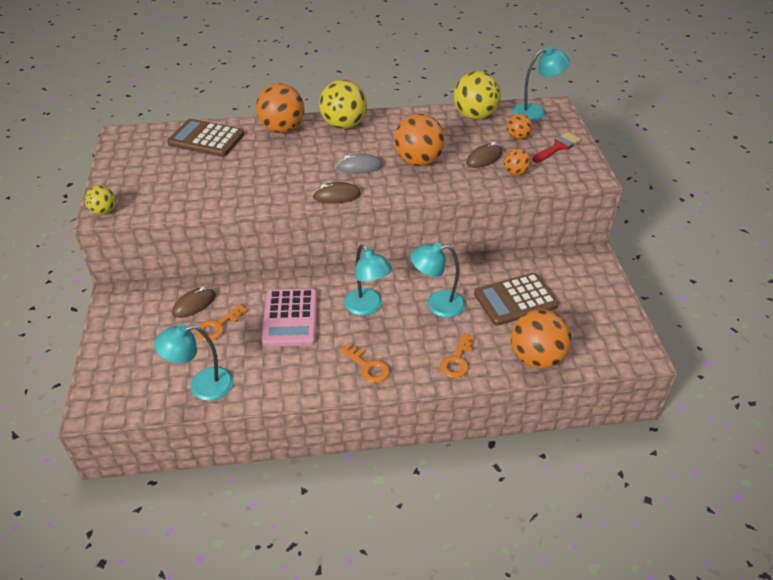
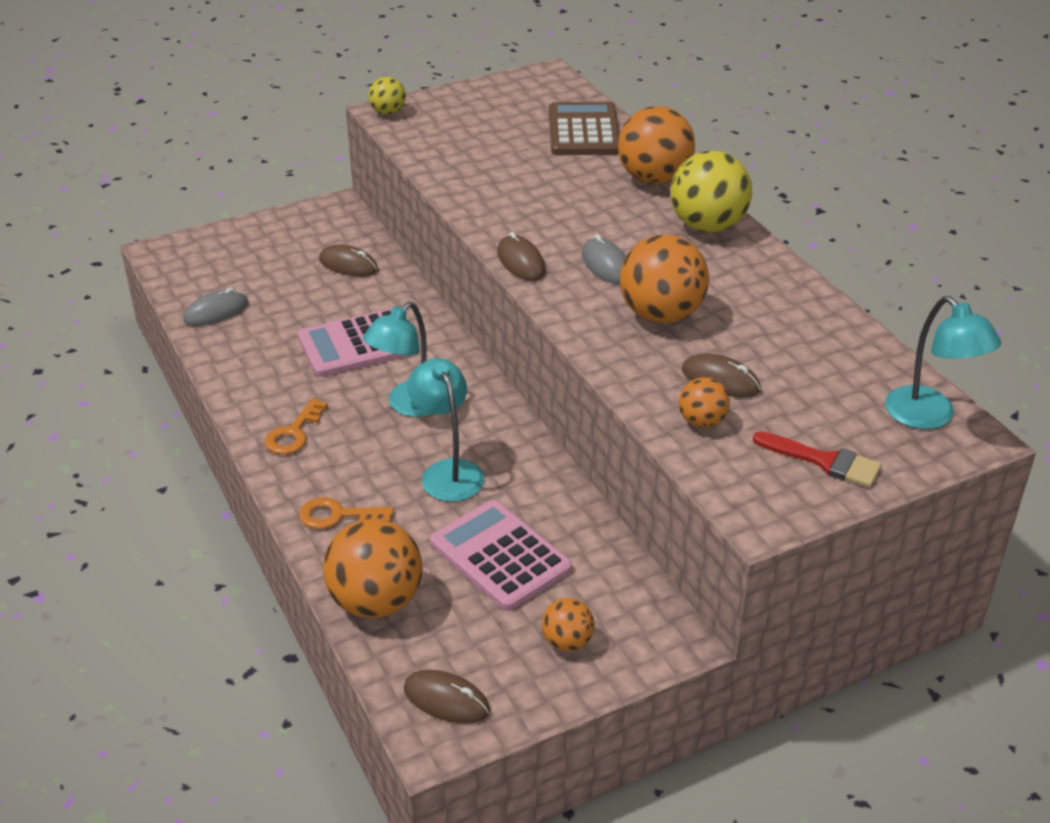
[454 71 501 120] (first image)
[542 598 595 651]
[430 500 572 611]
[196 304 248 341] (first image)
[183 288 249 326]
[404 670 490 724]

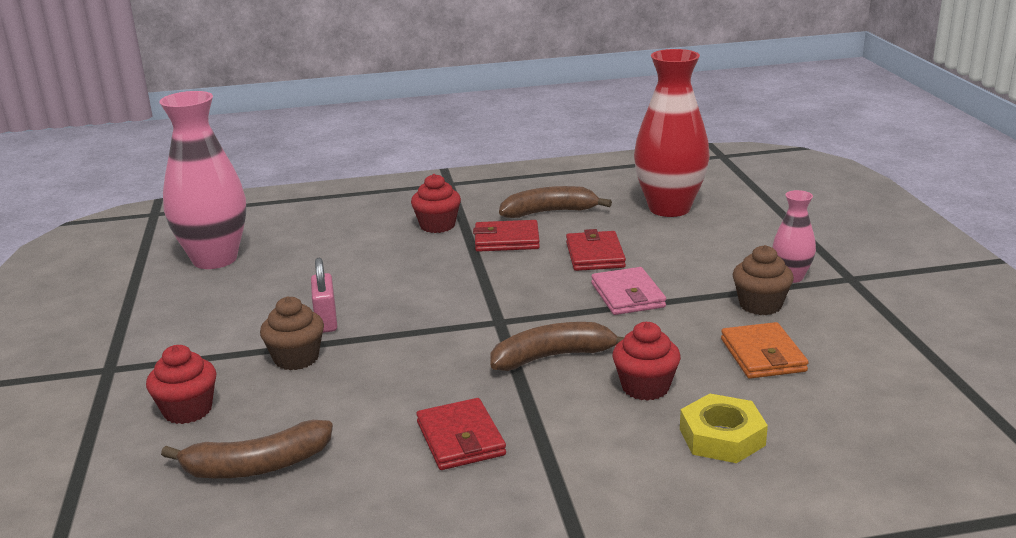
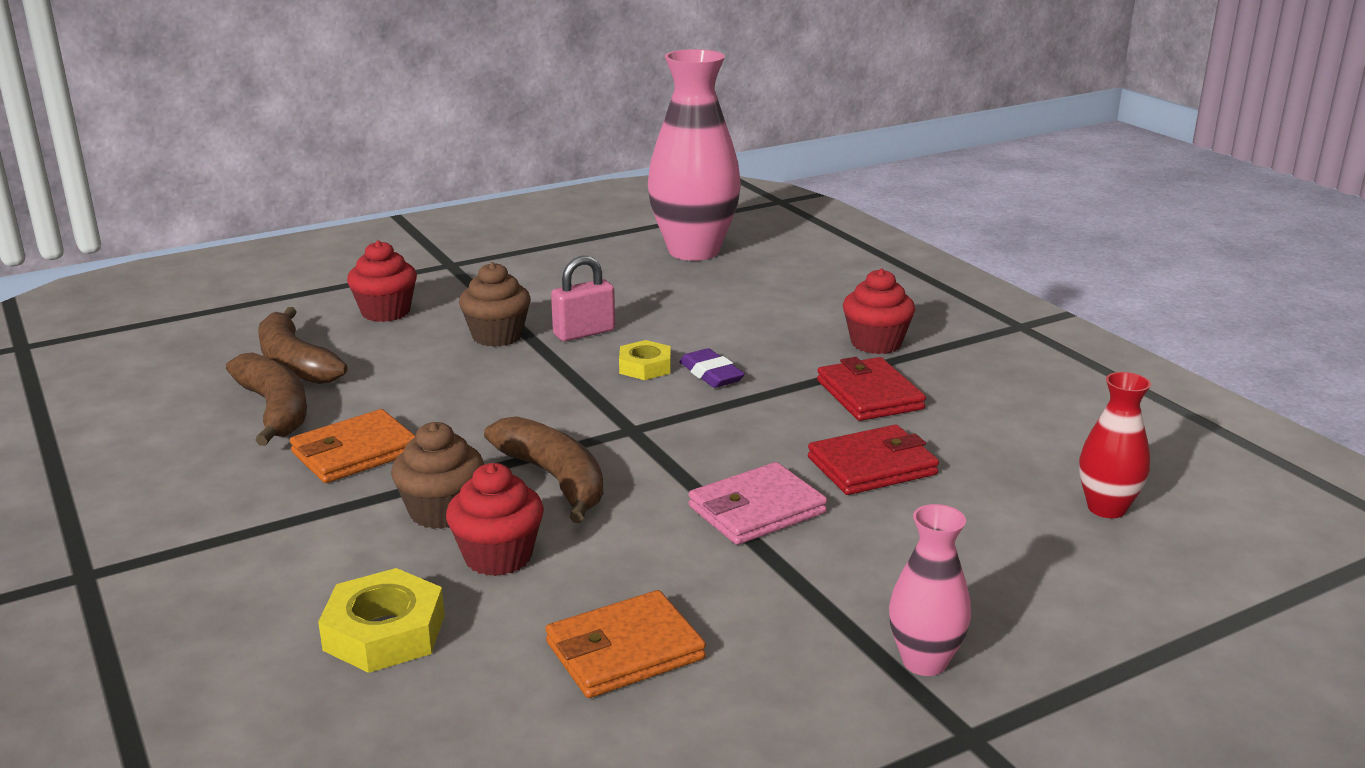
[1079 372 1151 518]
[226 352 307 446]
[391 422 484 529]
[290 409 415 483]
[619 340 671 380]
[679 348 745 388]

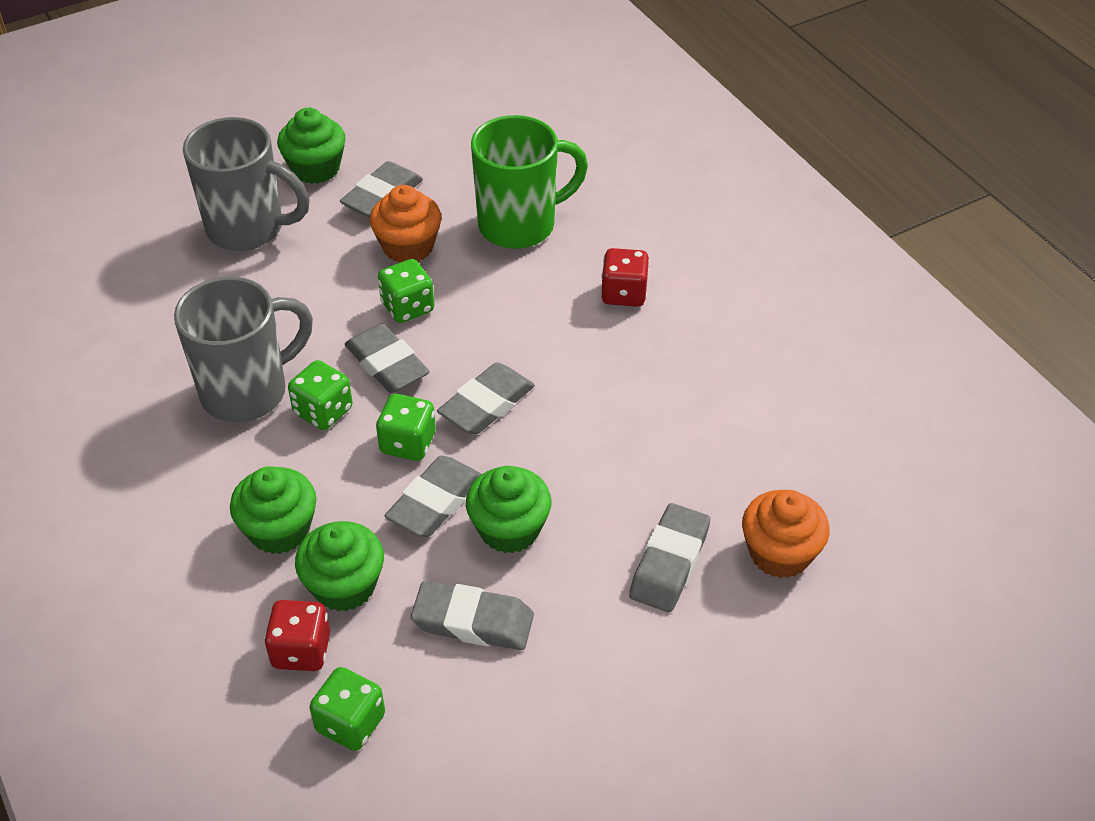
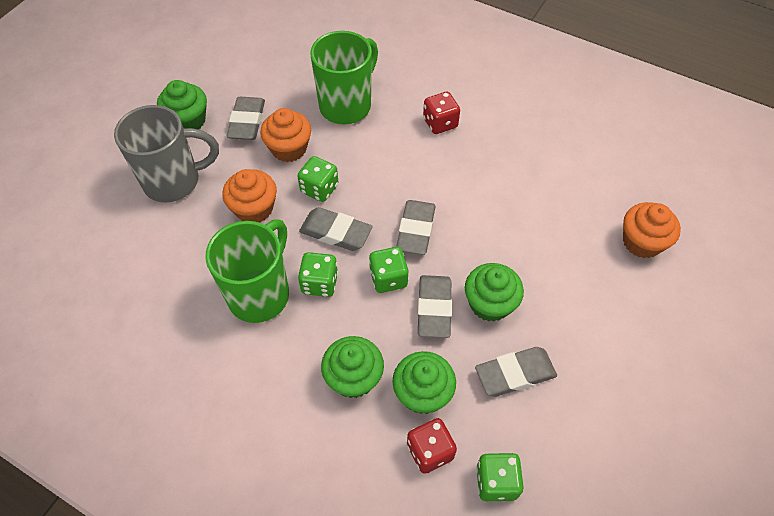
[205 219 289 323]
[629 503 710 612] (first image)
[222 169 277 223]

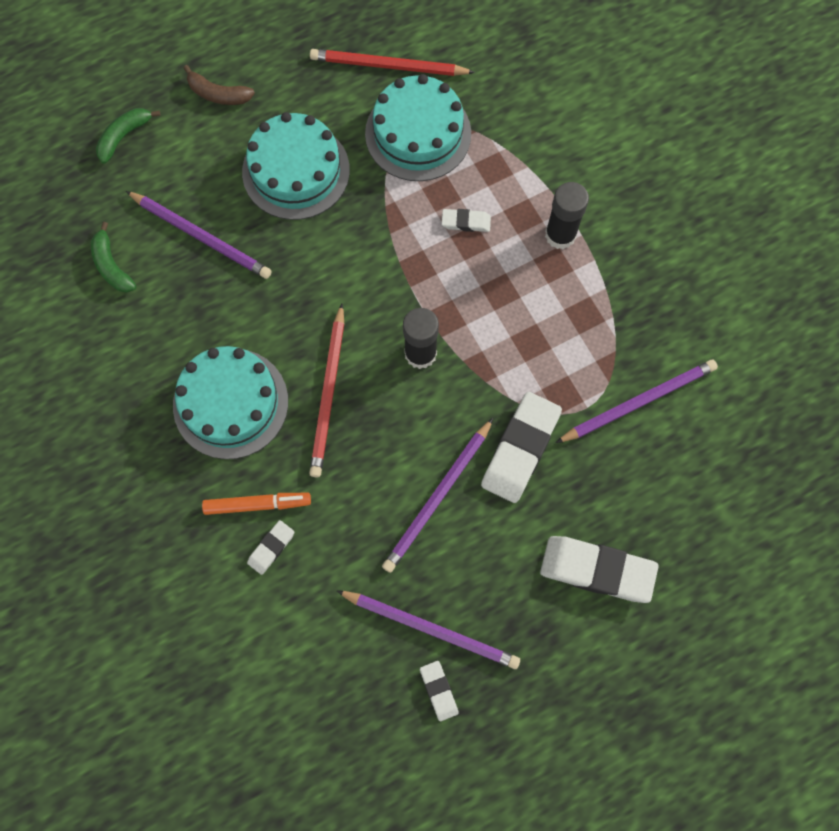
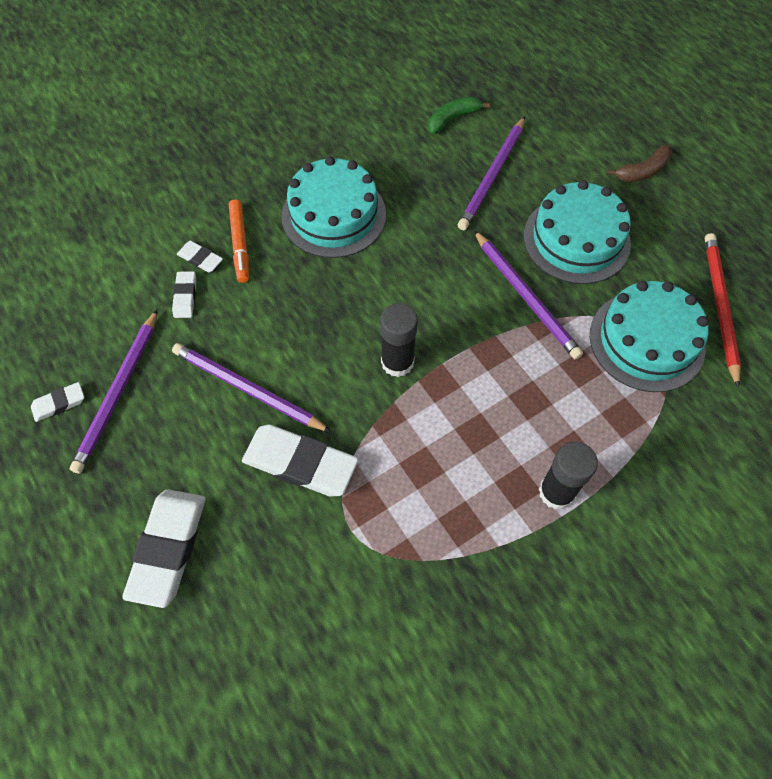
[606 144 672 182]
[96 108 161 164] (first image)
[172 271 196 318]
[309 304 344 478] (first image)
[474 230 583 360]

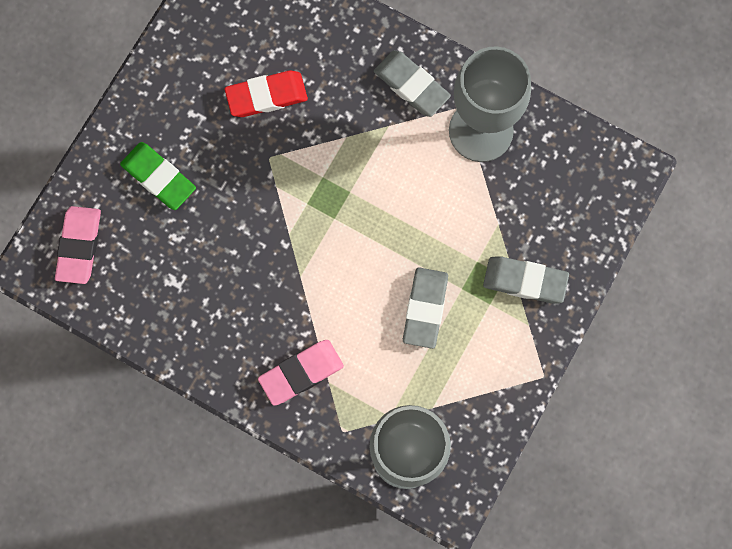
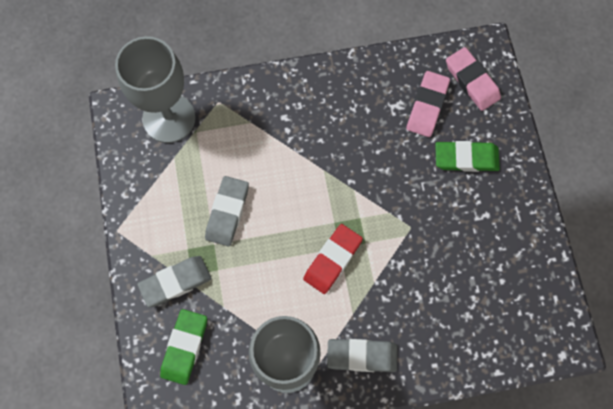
[303 224 363 294]
[205 176 249 246]
[406 71 450 137]
[160 309 207 385]

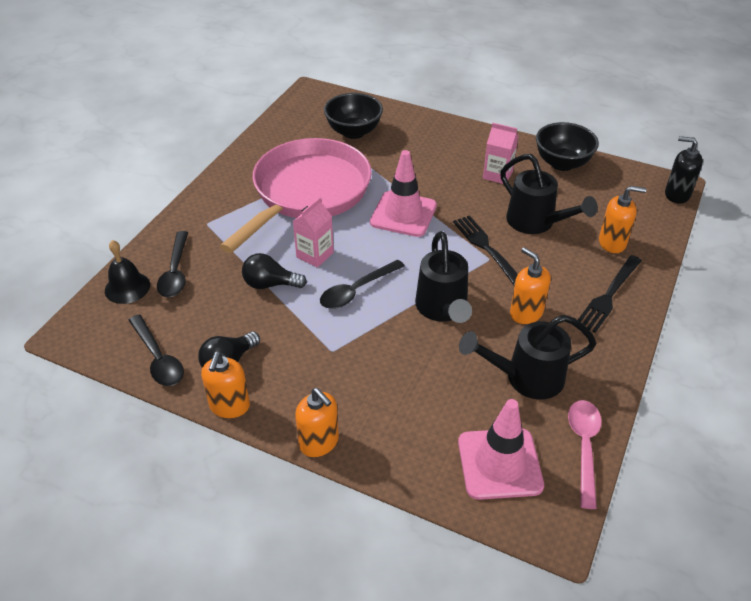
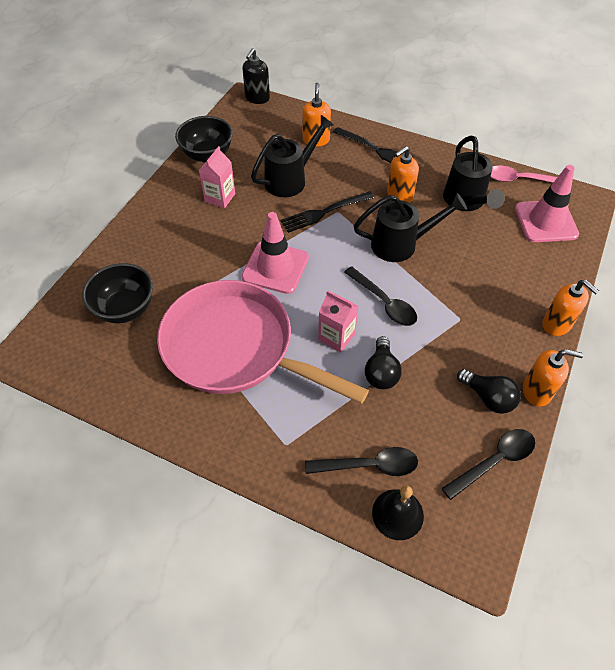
[542 280 599 336]

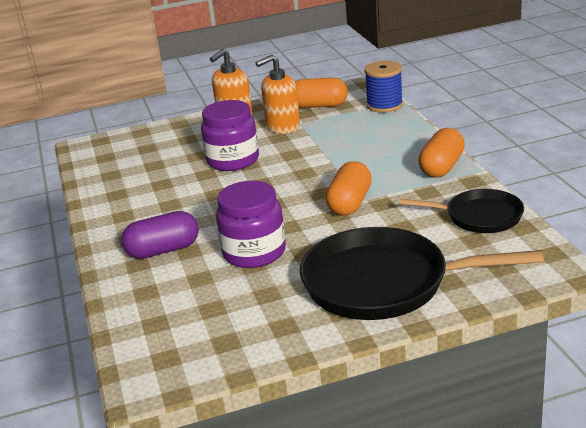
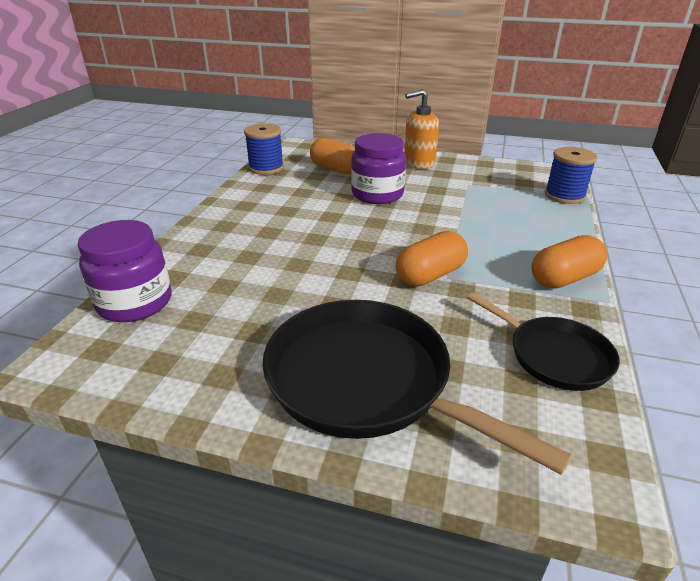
[255 54 300 134] (first image)
[310 138 355 175]
[77 220 172 322]
[121 211 199 259] (first image)
[244 124 284 175]

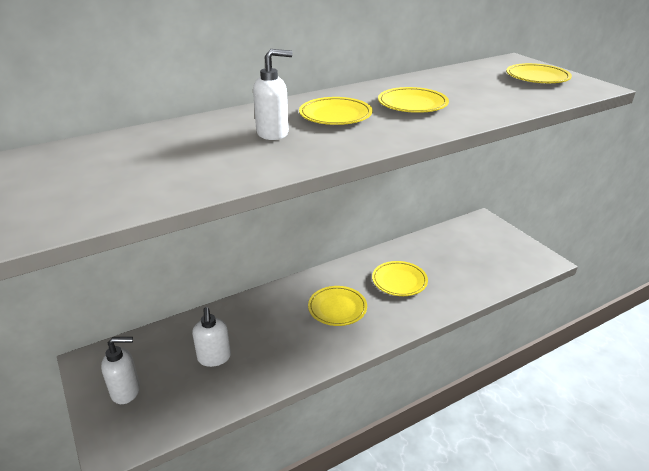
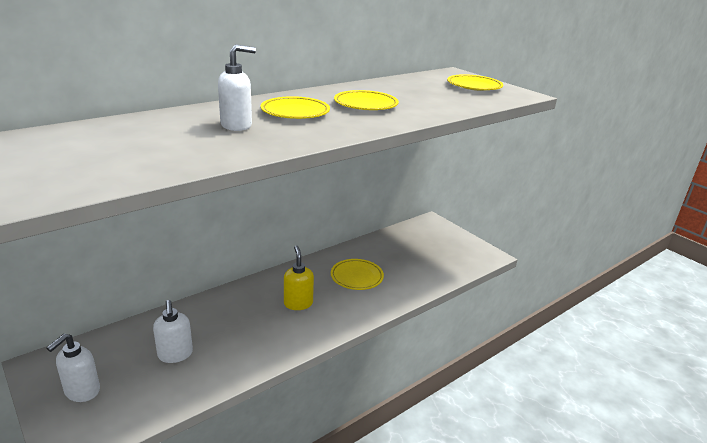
[284 246 314 310]
[47 334 100 402]

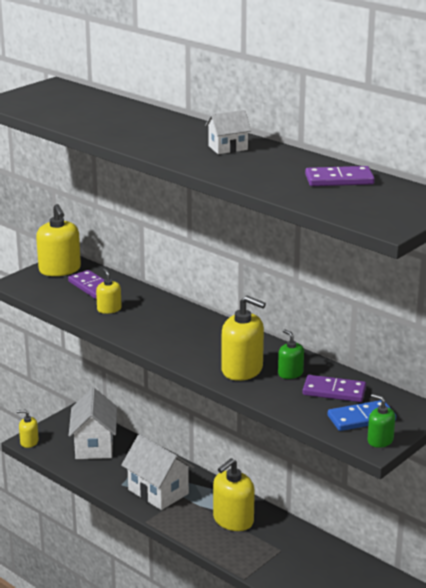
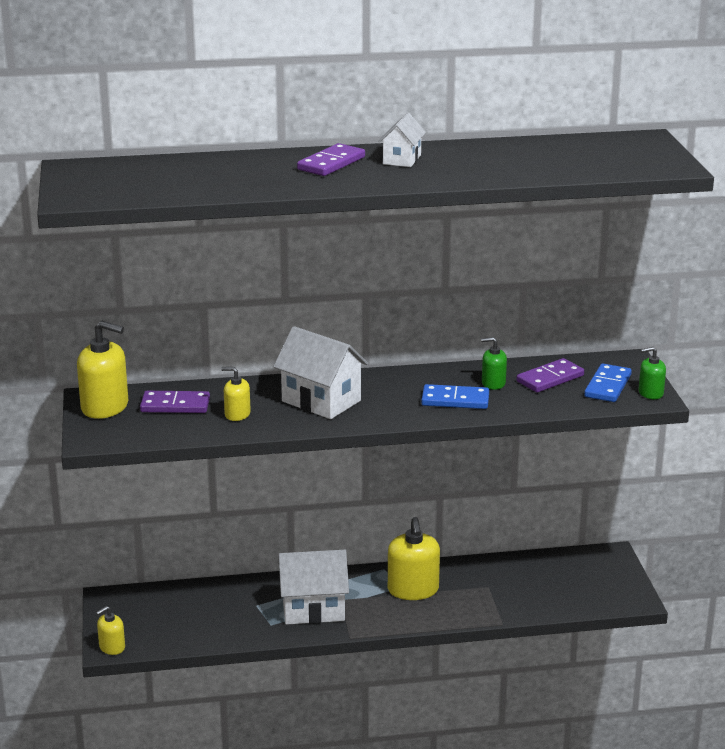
[297 143 365 176]
[421 384 489 409]
[273 326 368 419]

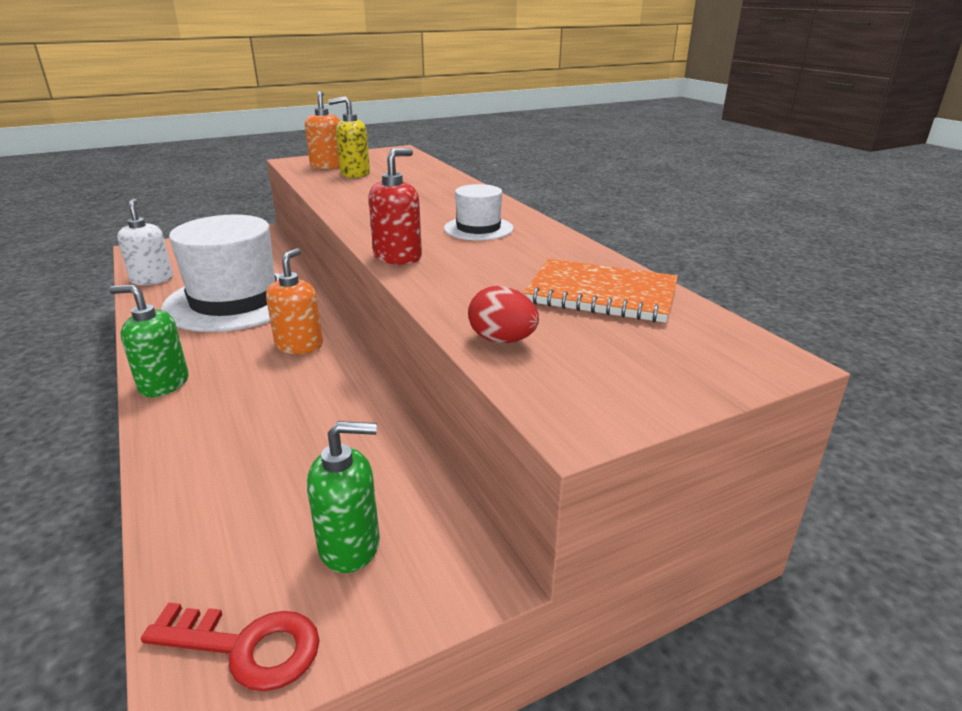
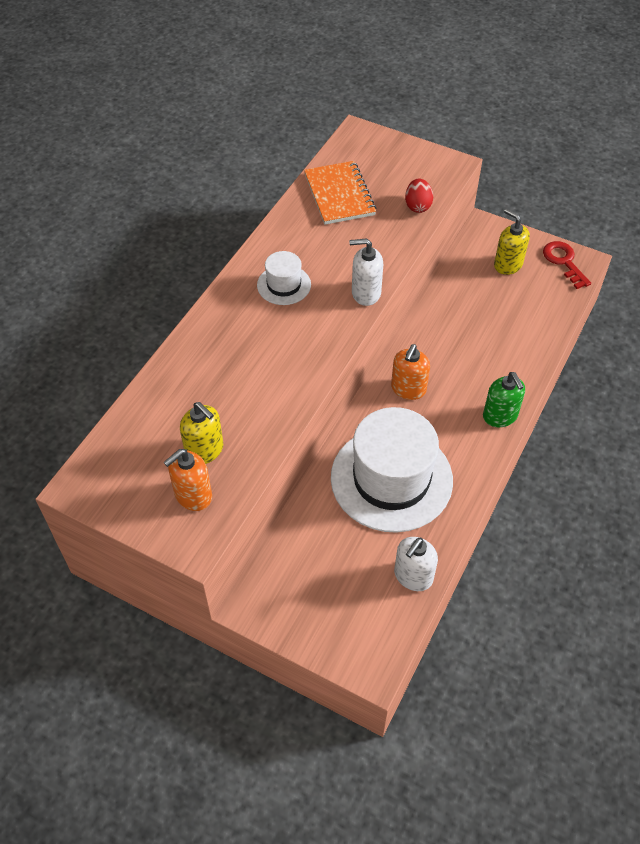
[349 238 383 306]
[391 344 430 400]
[494 209 530 275]

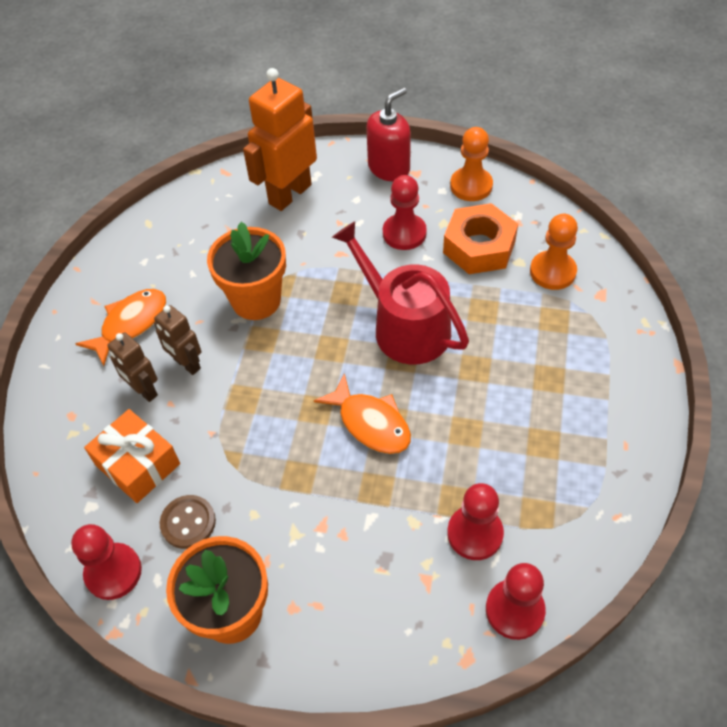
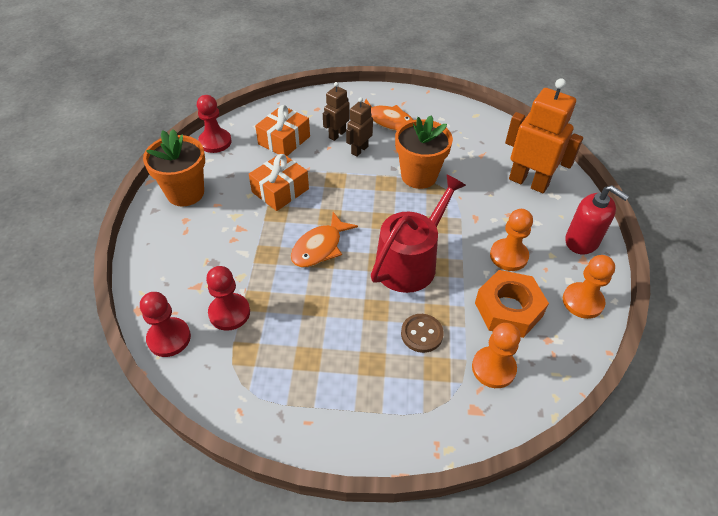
[490 209 533 271]
[401 314 444 353]
[249 153 309 211]

